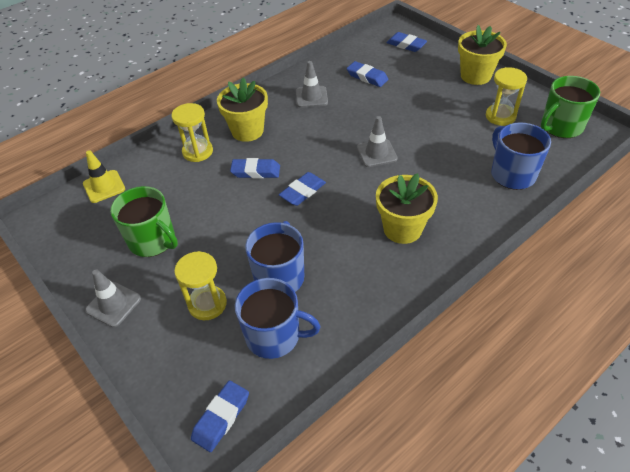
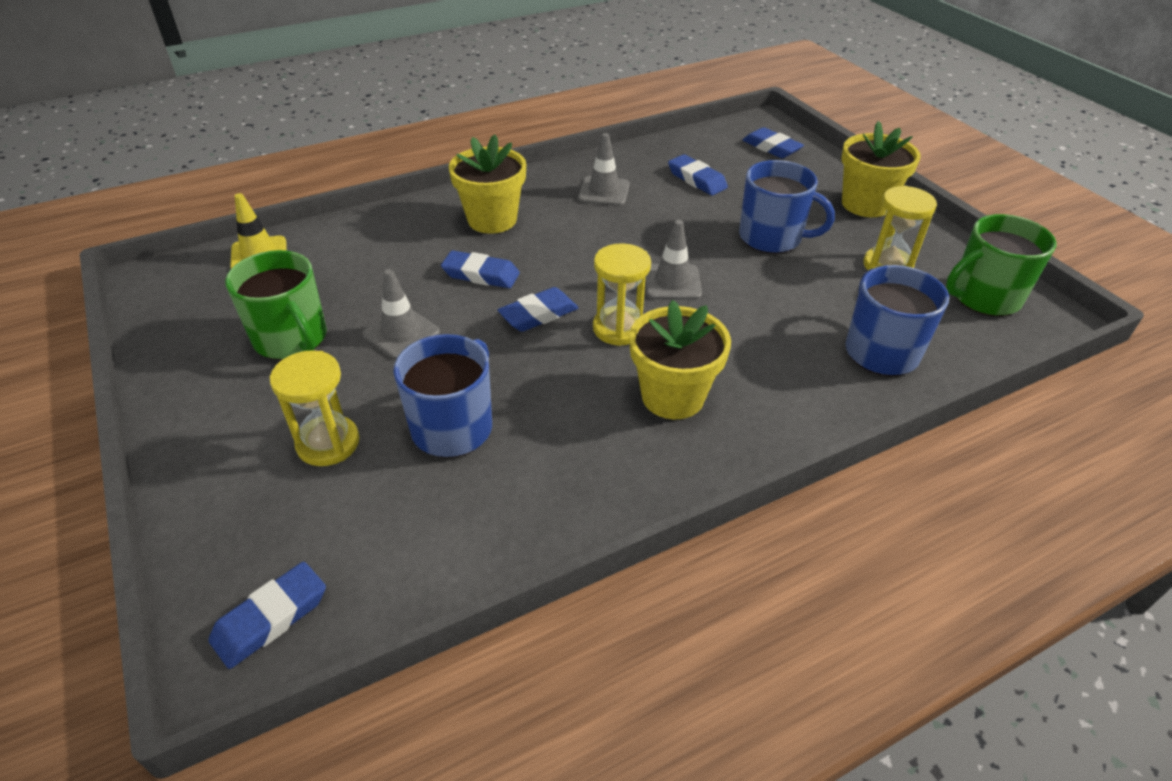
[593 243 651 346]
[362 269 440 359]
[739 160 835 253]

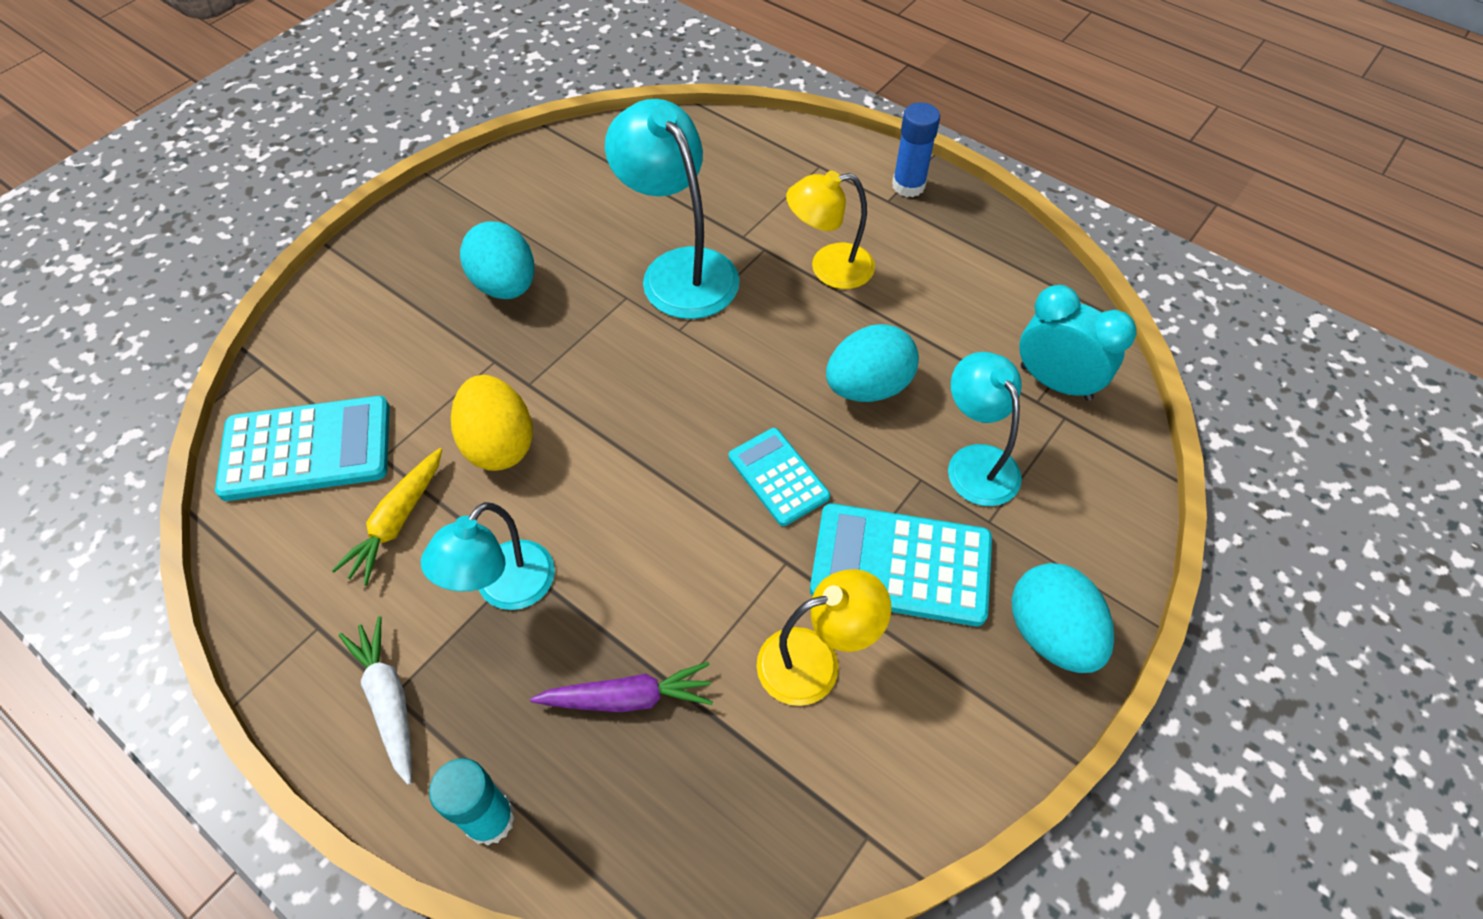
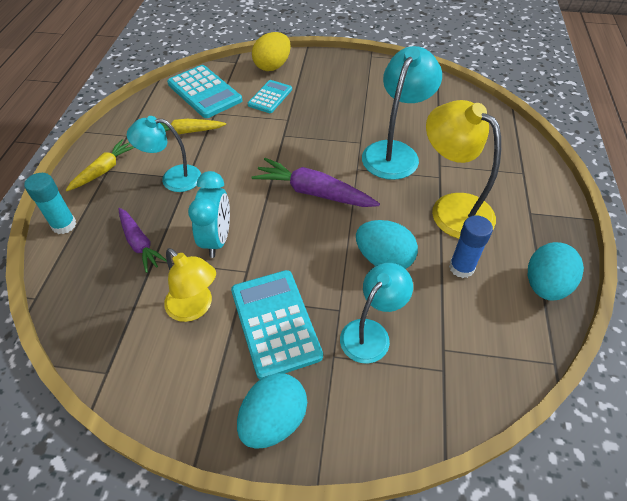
[449 215 493 278]
[426 100 501 239]
[528 242 584 300]
[188 171 230 258]
[252 32 291 71]
[248 80 292 113]
[66 139 135 191]
[251 158 380 207]

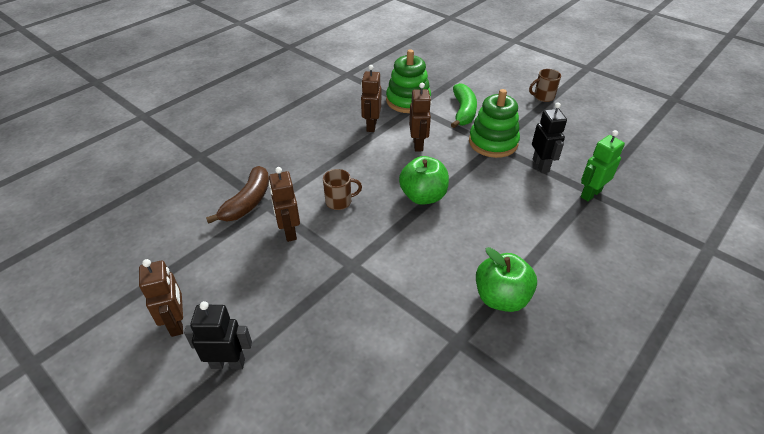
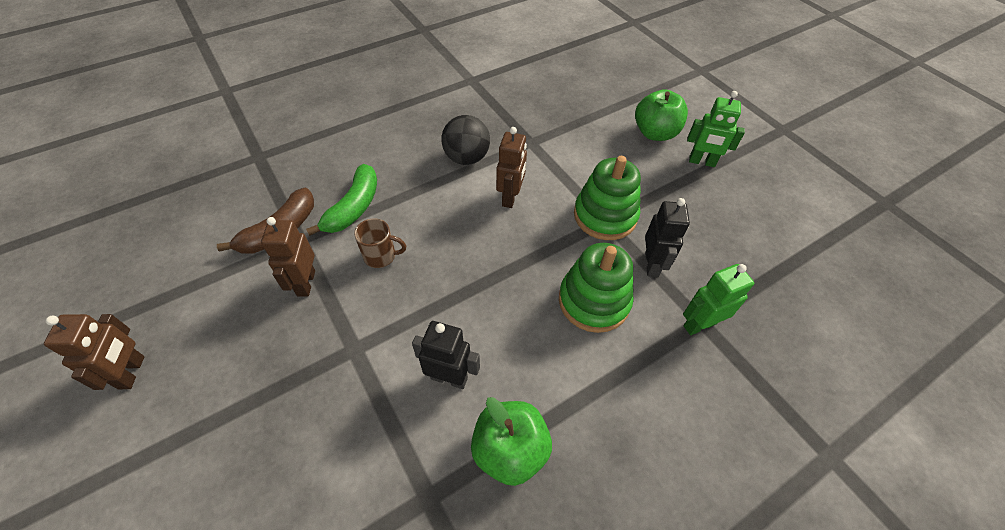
[559 243 634 333]
[441 115 490 165]
[687 91 745 167]
[306 164 377 236]
[635 89 688 141]
[412 321 480 389]

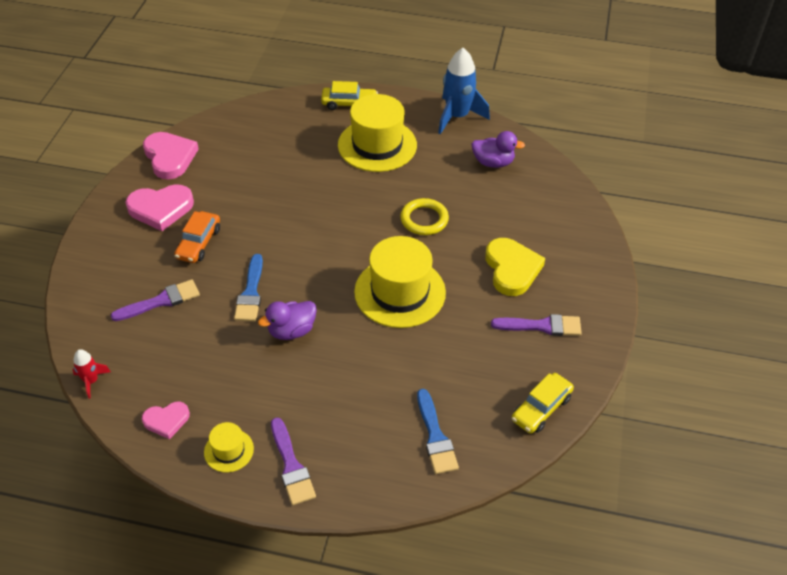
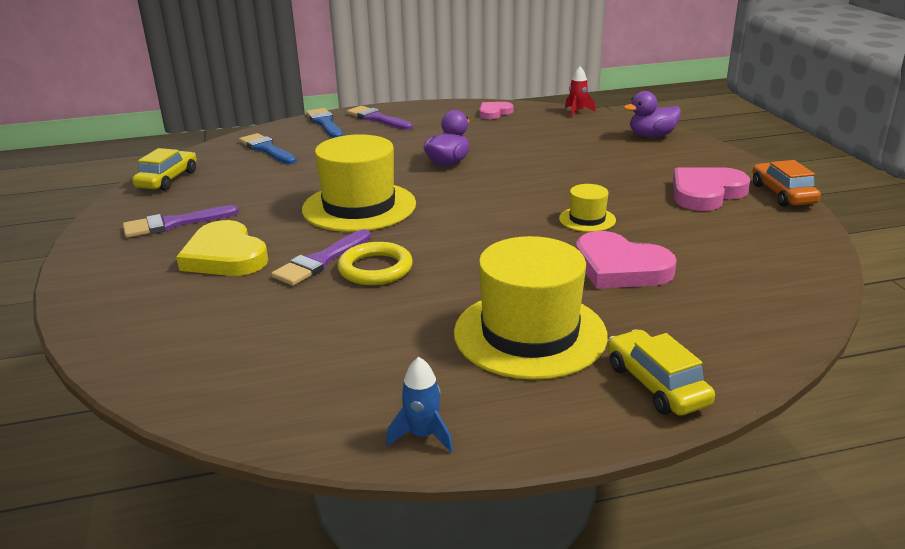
[386 357 453 452]
[608 329 715 415]
[624 91 681 138]
[576 231 677 289]
[753 160 821 207]
[306 108 343 138]
[271 229 371 286]
[559 184 616 232]

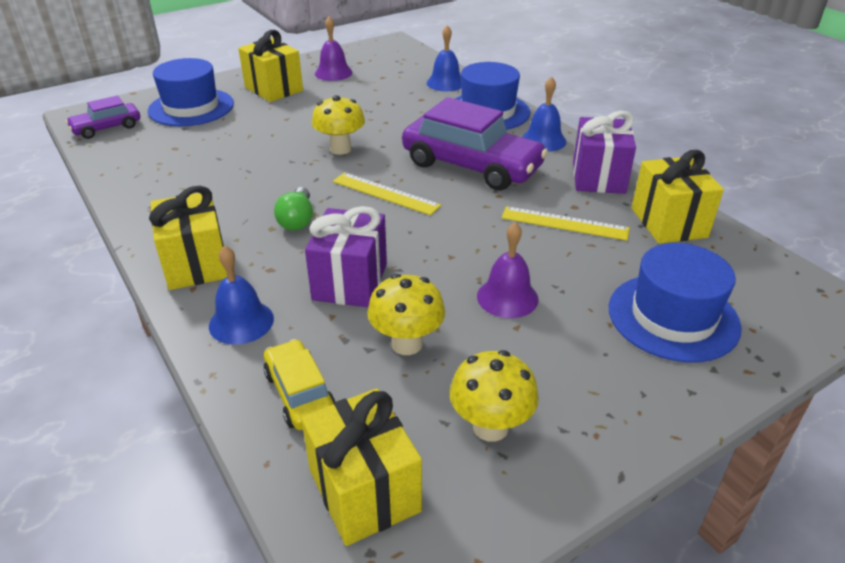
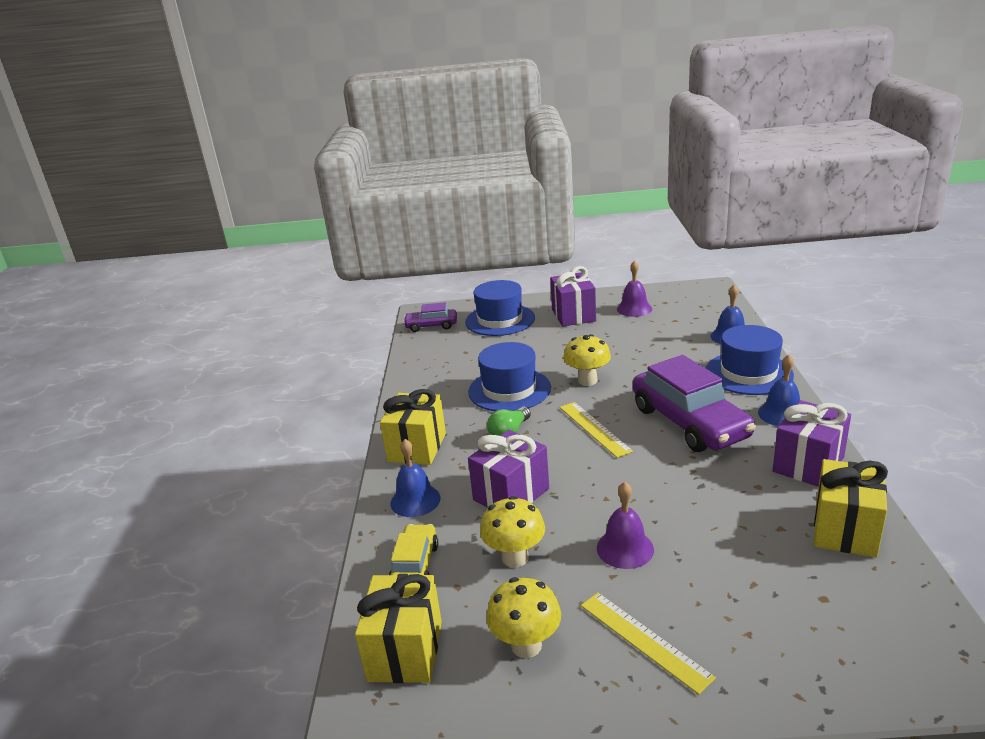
[550 266 596 327]
[581 593 716 695]
[468 342 551 411]

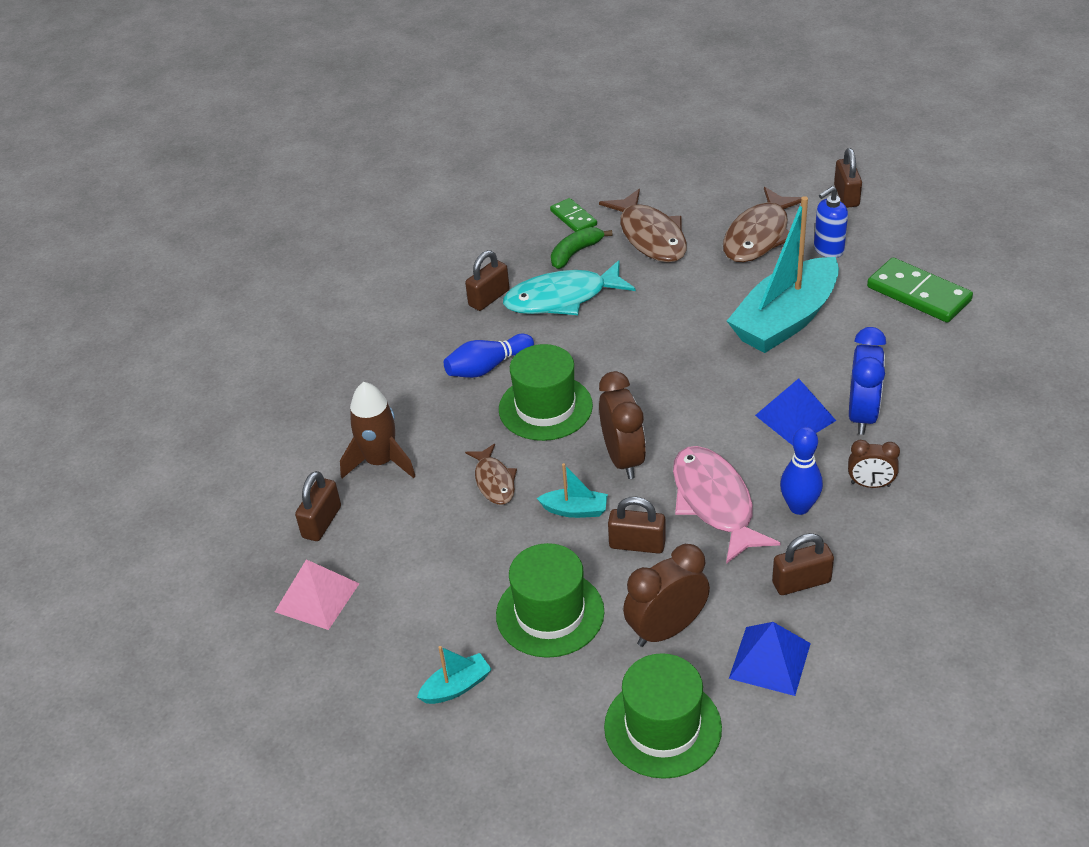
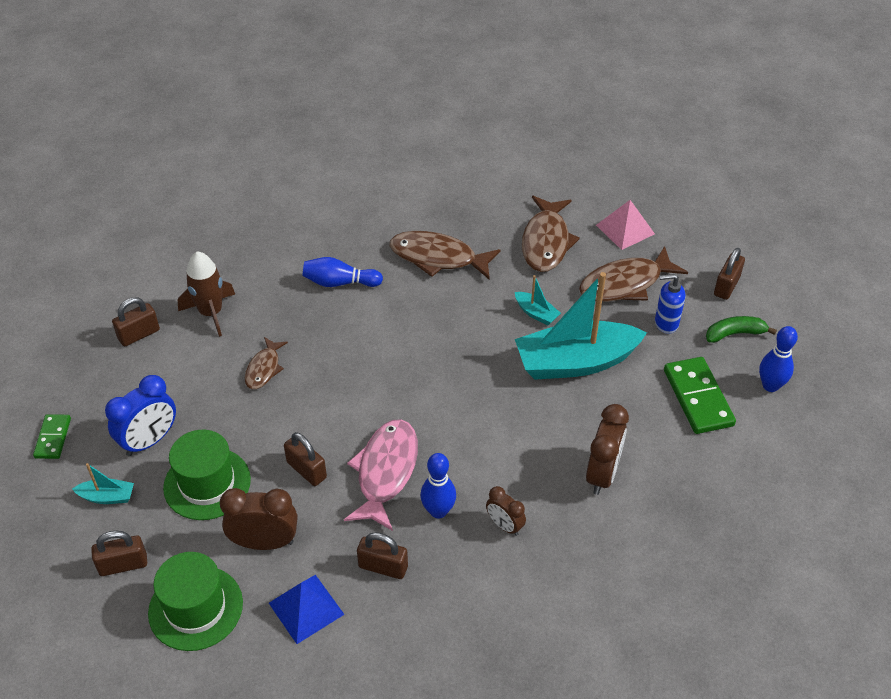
[33 414 71 459]
[706 316 777 343]
[91 531 147 576]
[389 231 501 280]
[105 375 176 456]
[499 344 593 441] (first image)
[586 404 629 495]
[755 378 836 445] (first image)
[515 275 561 325]
[596 200 655 250]
[759 326 798 392]

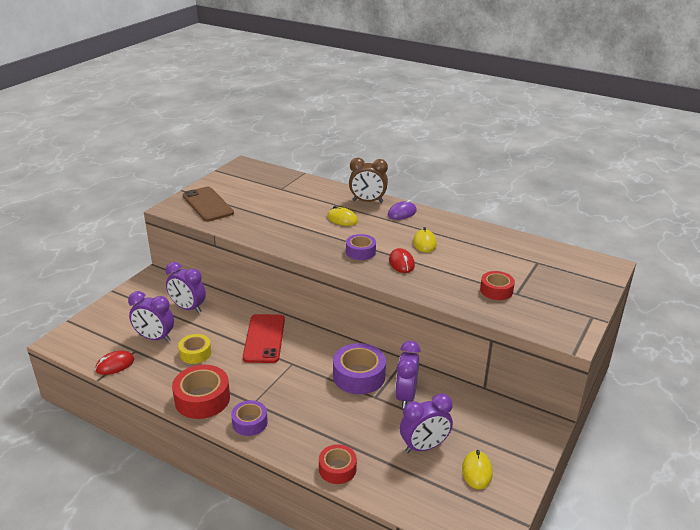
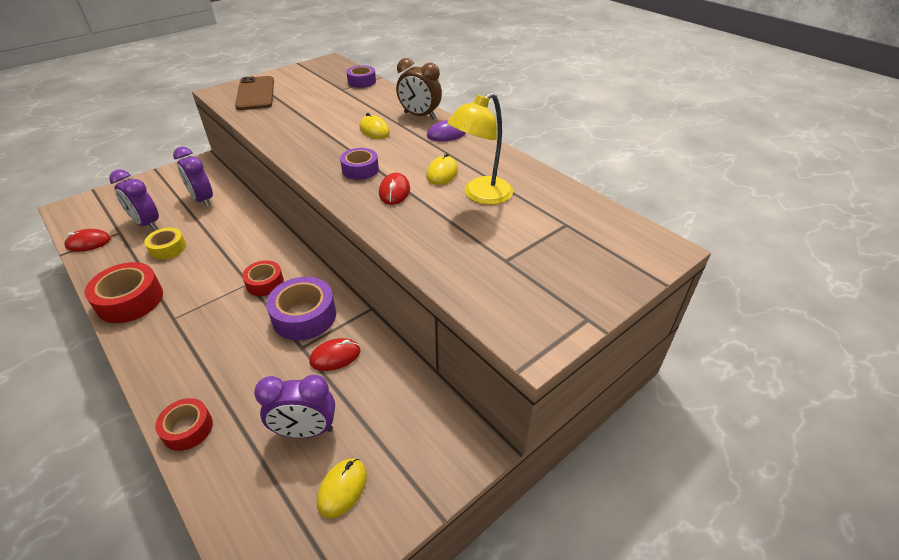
[242 260 284 296]
[243 314 285 363] (first image)
[309 338 360 371]
[347 65 376 88]
[448 92 513 205]

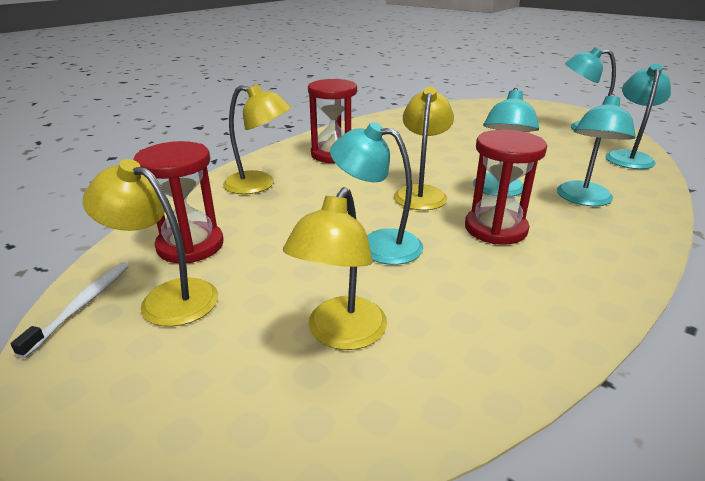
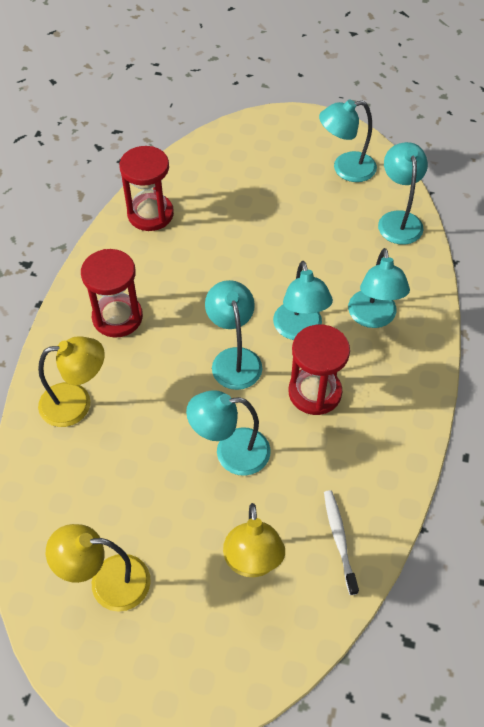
[205 280 262 390]
[119 146 174 231]
[324 490 359 595]

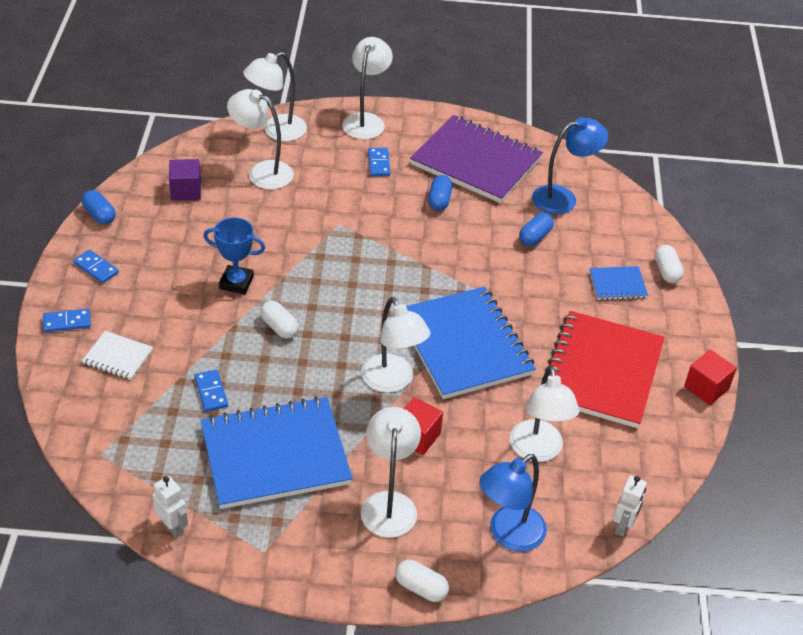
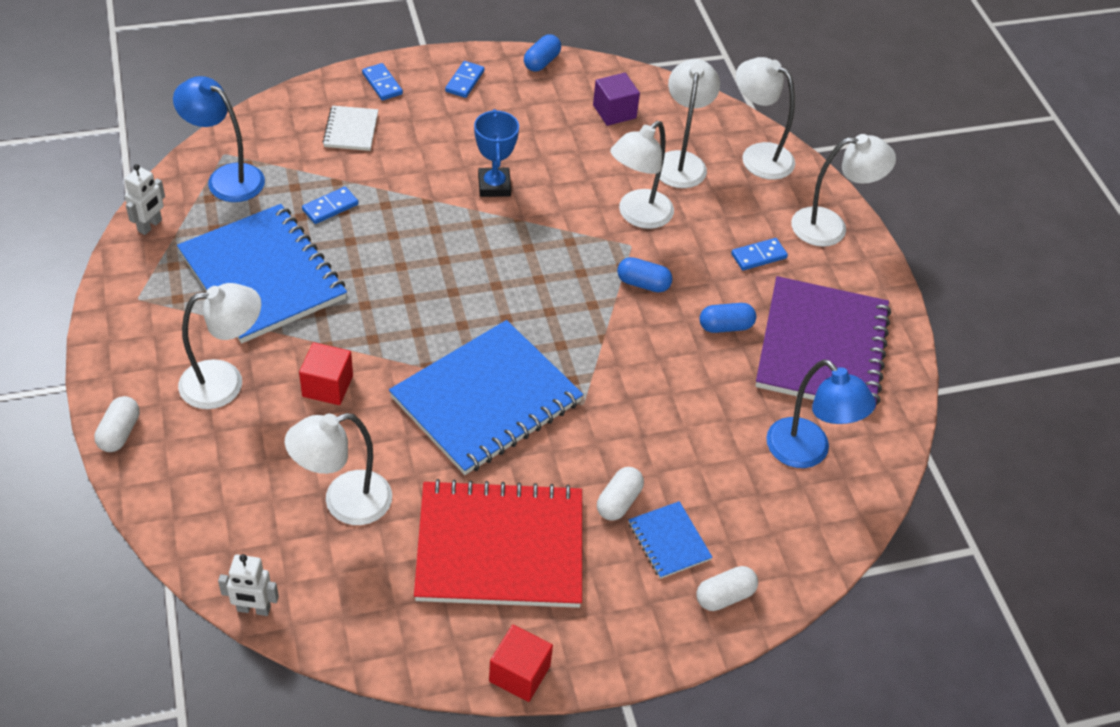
[617 257 672 292]
[610 121 674 229]
[597 467 644 520]
[173 76 265 202]

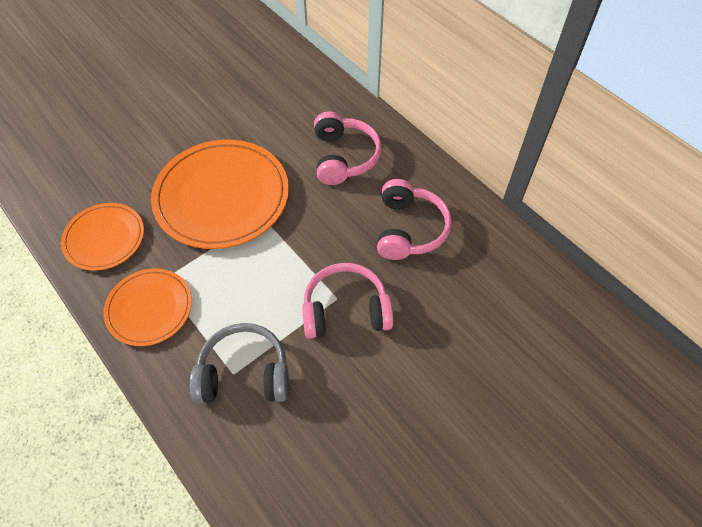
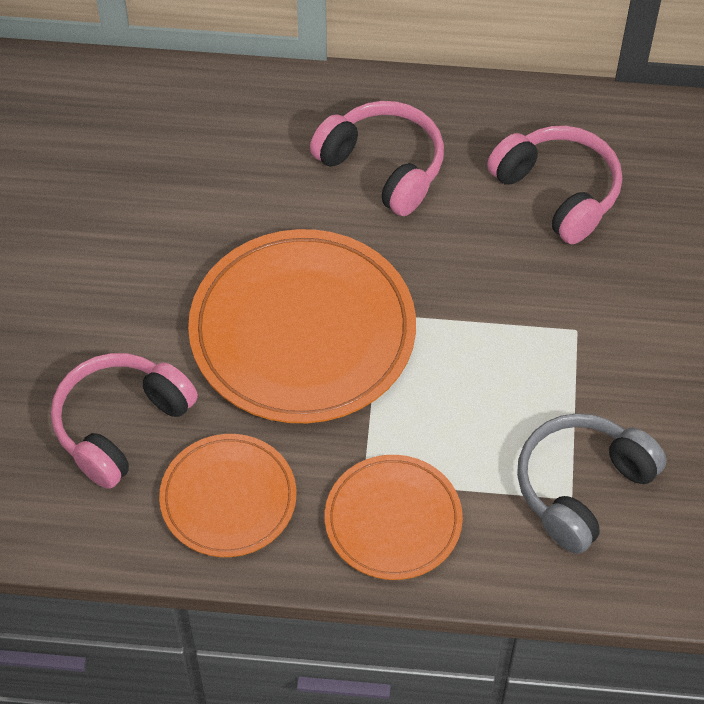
[51 353 198 489]

